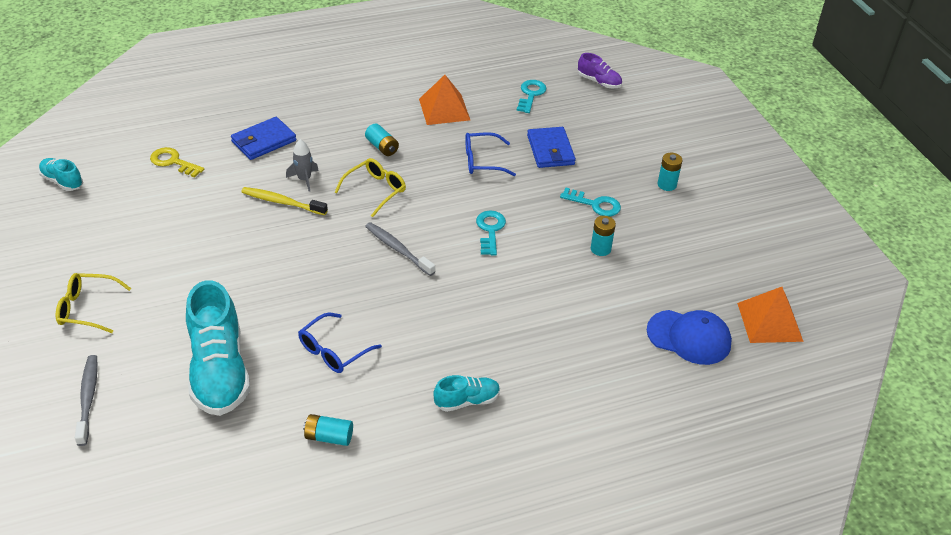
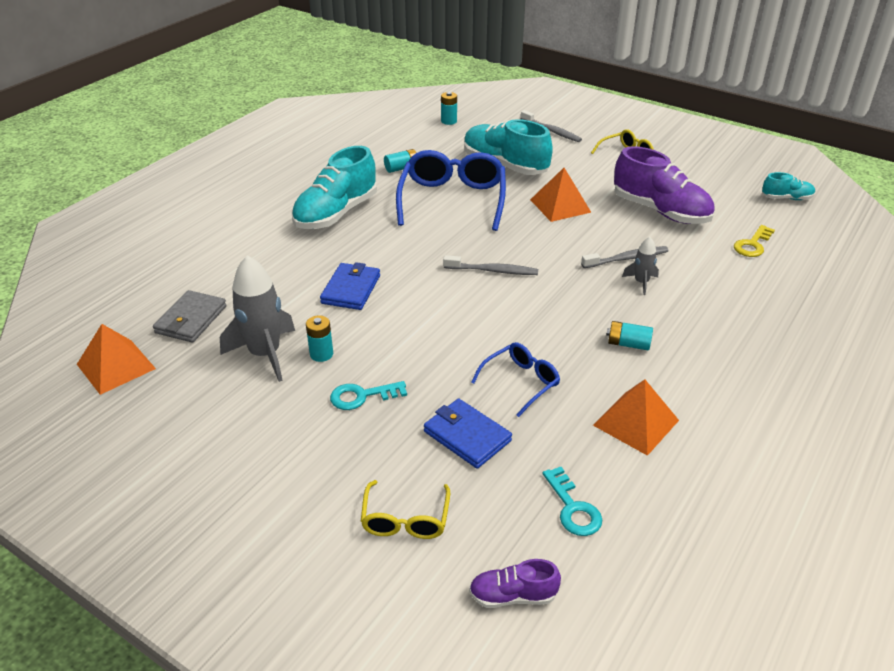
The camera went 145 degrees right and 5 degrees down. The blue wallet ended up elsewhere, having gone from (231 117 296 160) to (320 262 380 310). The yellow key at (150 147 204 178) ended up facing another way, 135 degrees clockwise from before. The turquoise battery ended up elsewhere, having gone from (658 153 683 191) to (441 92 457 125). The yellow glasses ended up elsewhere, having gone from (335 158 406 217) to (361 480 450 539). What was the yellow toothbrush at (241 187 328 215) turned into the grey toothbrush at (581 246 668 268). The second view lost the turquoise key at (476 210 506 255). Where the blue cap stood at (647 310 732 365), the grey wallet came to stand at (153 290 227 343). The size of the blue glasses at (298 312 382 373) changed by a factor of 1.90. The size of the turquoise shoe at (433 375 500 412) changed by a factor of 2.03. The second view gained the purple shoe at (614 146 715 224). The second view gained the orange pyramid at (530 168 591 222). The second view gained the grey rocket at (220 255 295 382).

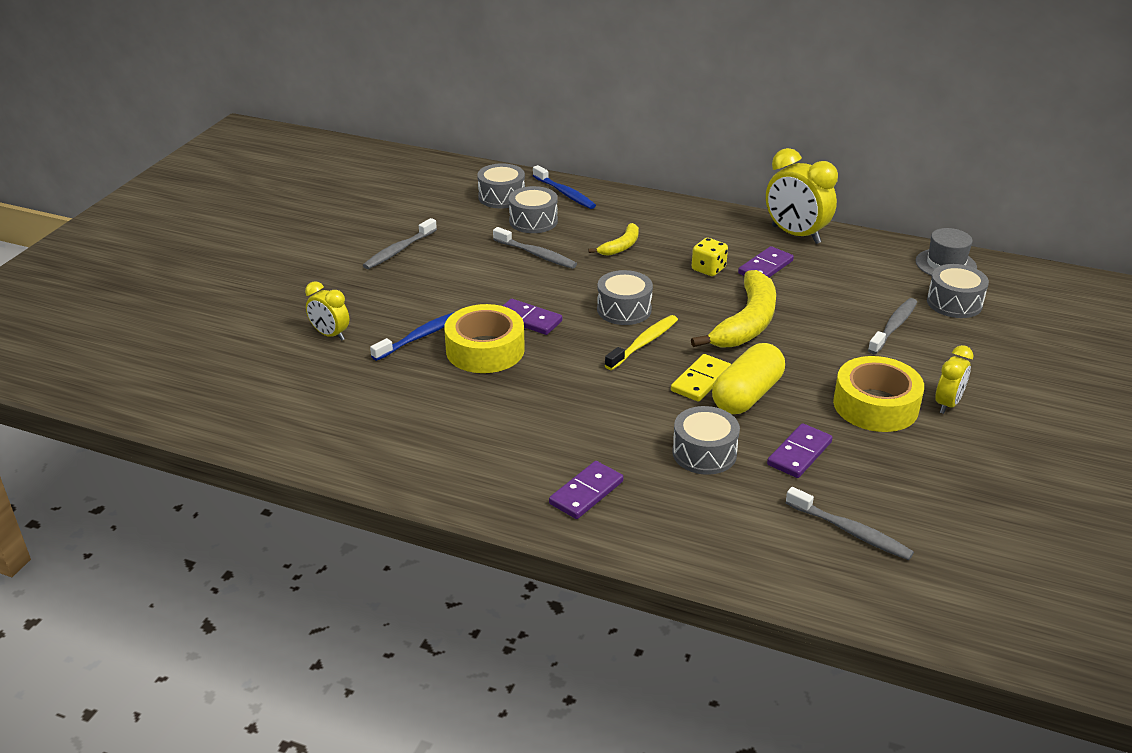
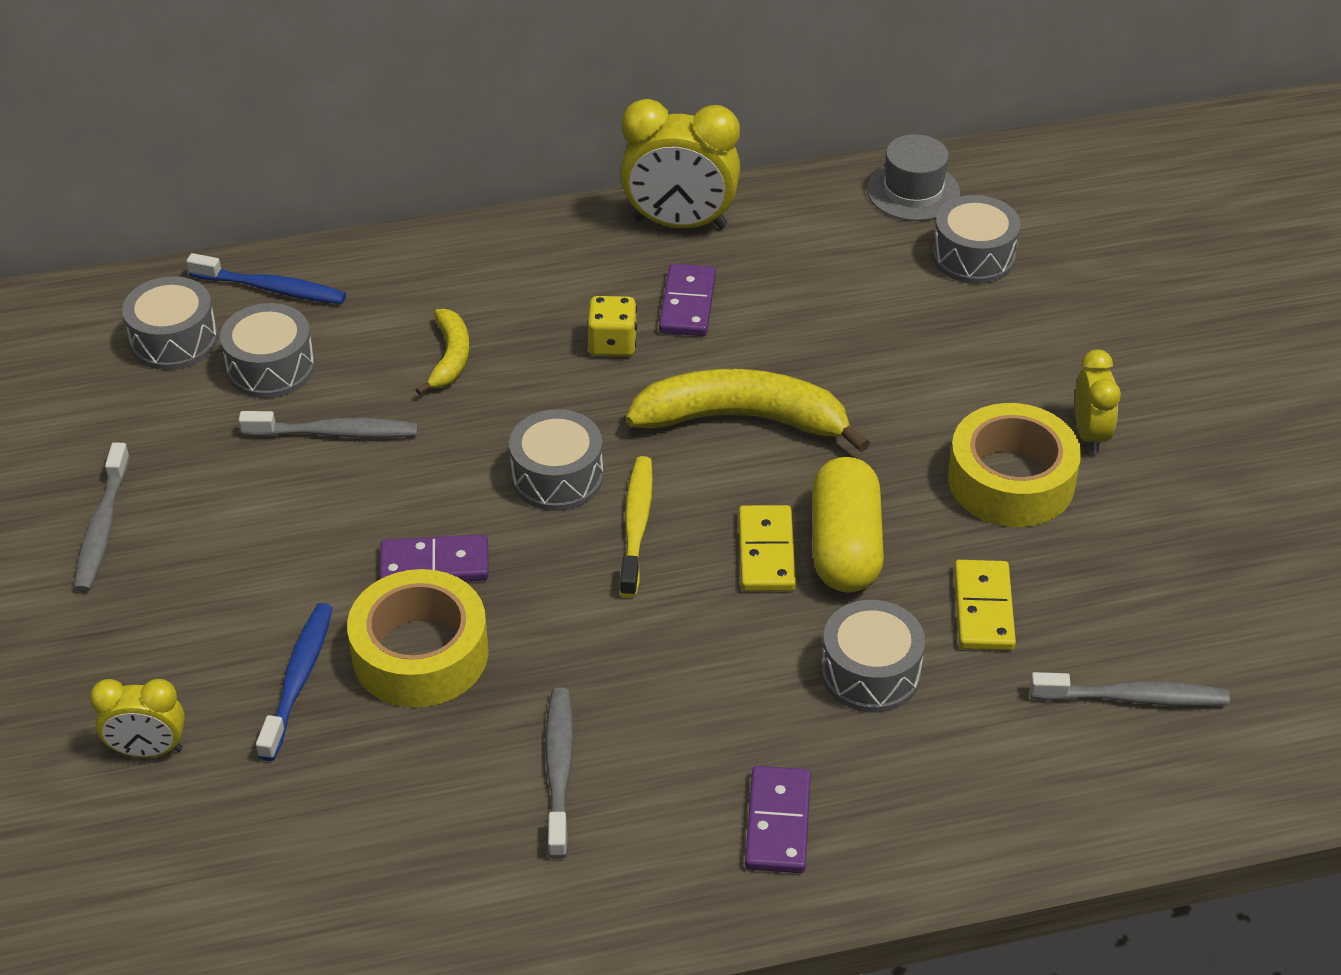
The camera went 35 degrees left and 10 degrees up. The yellow banana at (691 270 776 348) ended up facing another way, 75 degrees counterclockwise from before. The grey toothbrush ended up elsewhere, having gone from (868 298 917 354) to (545 688 574 859). What was the purple domino at (767 423 833 478) turned into the yellow domino at (954 560 1016 650).

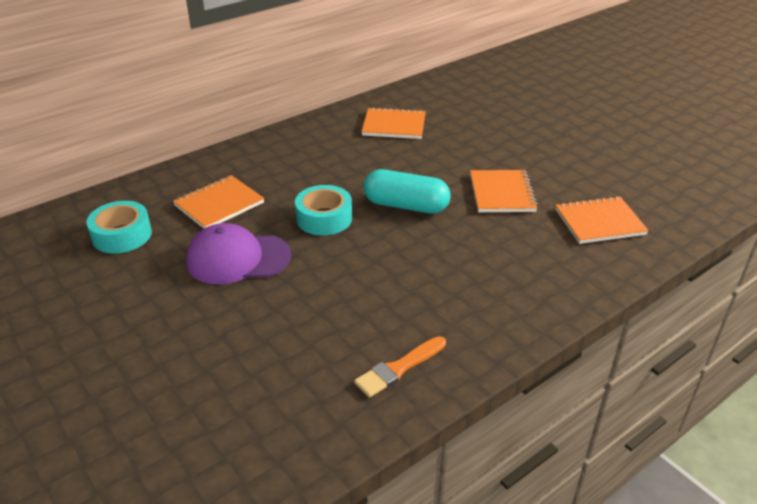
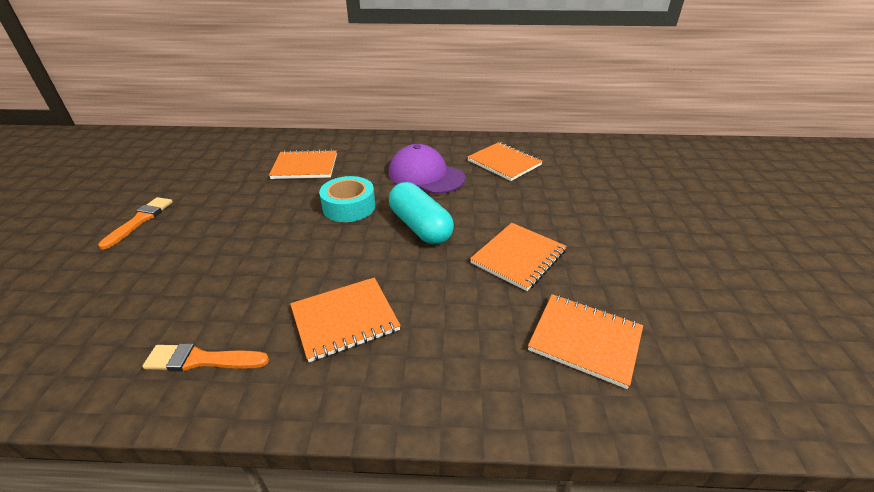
The camera went 40 degrees right and 0 degrees up. The second view lost the turquoise tape at (86 201 152 254). The purple cap ended up elsewhere, having gone from (186 223 291 284) to (389 144 465 194). The second view gained the orange brush at (98 197 173 250). The second view gained the orange notebook at (290 277 401 362).

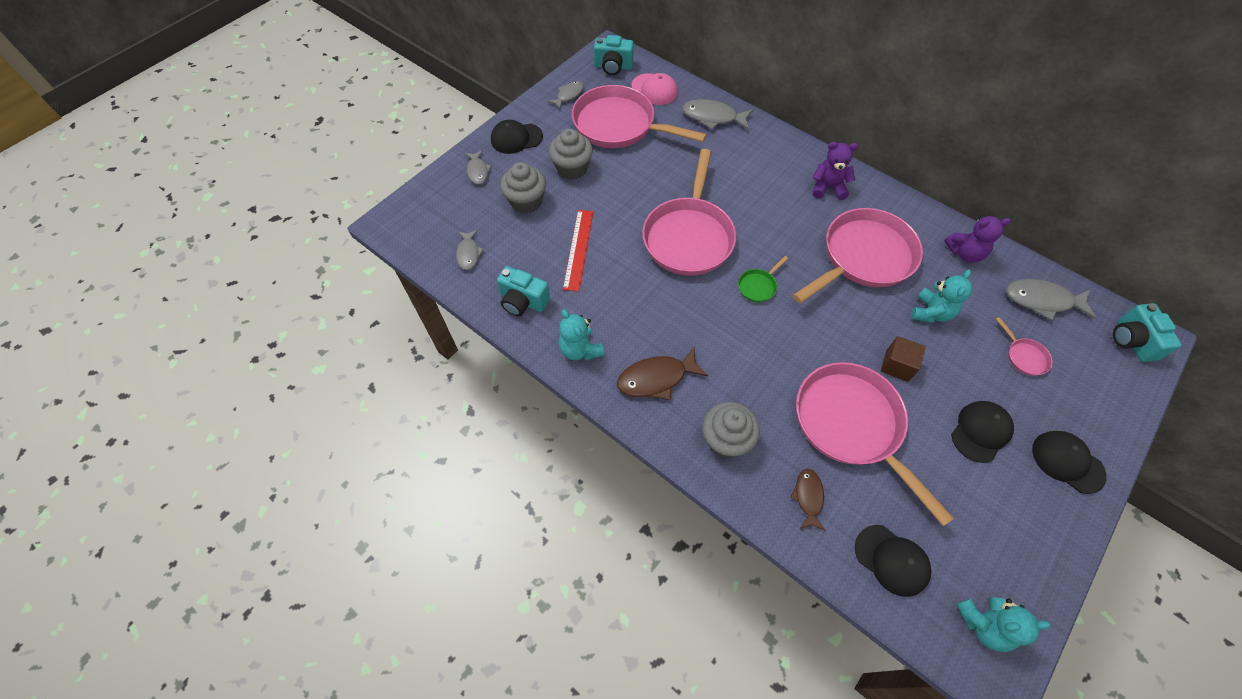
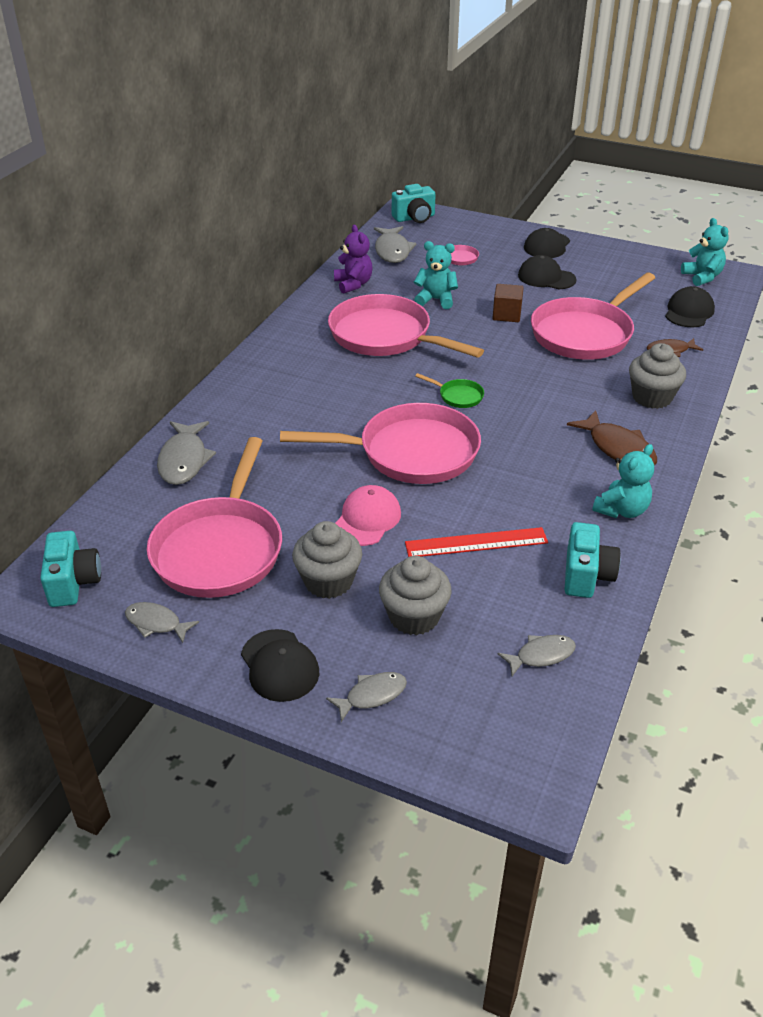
The camera went 105 degrees left and 20 degrees down. The pink cap ended up elsewhere, having gone from (631 73 678 105) to (335 485 401 546). The second view lost the purple teddy bear at (813 142 858 200).

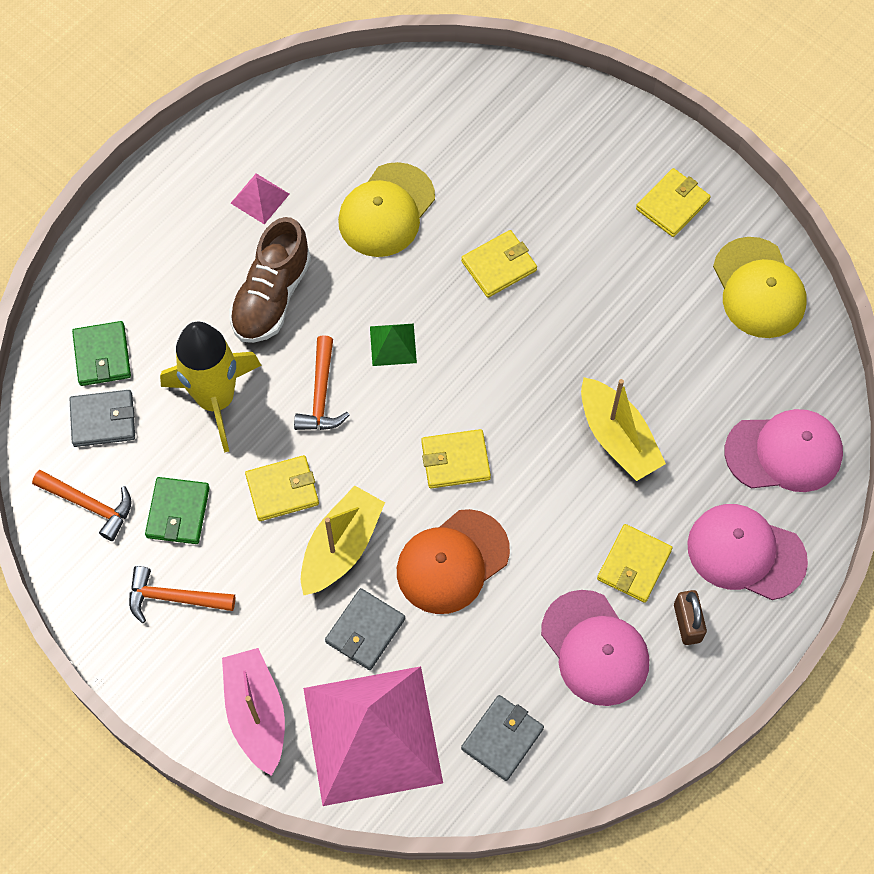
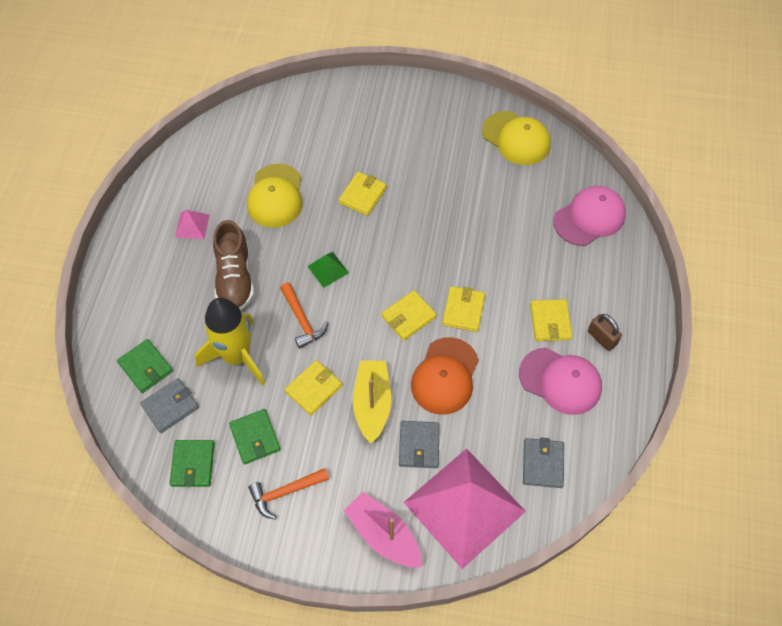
The camera went 30 degrees left and 5 degrees down. The yellow wallet ended up elsewhere, having gone from (636 168 711 237) to (442 286 485 332). The second view lost the yellow boat at (581 377 666 481). Where the orange hammer stood at (32 470 132 541), the green wallet came to stand at (169 440 215 487). The second view lost the pink cap at (687 504 808 600).

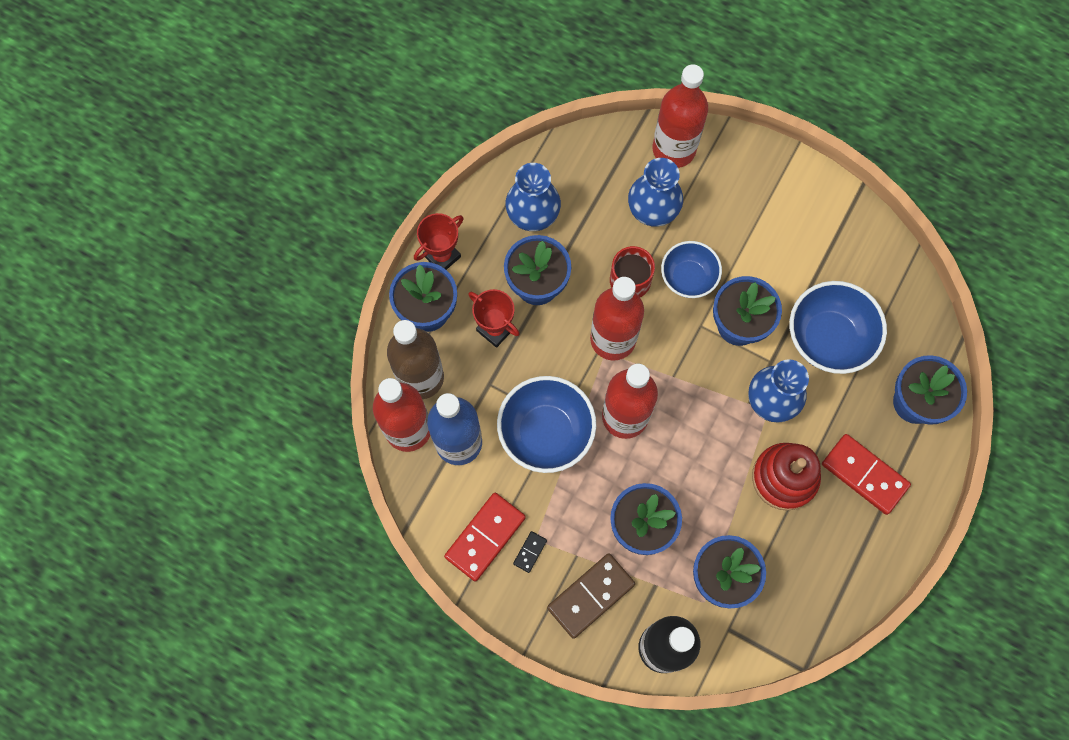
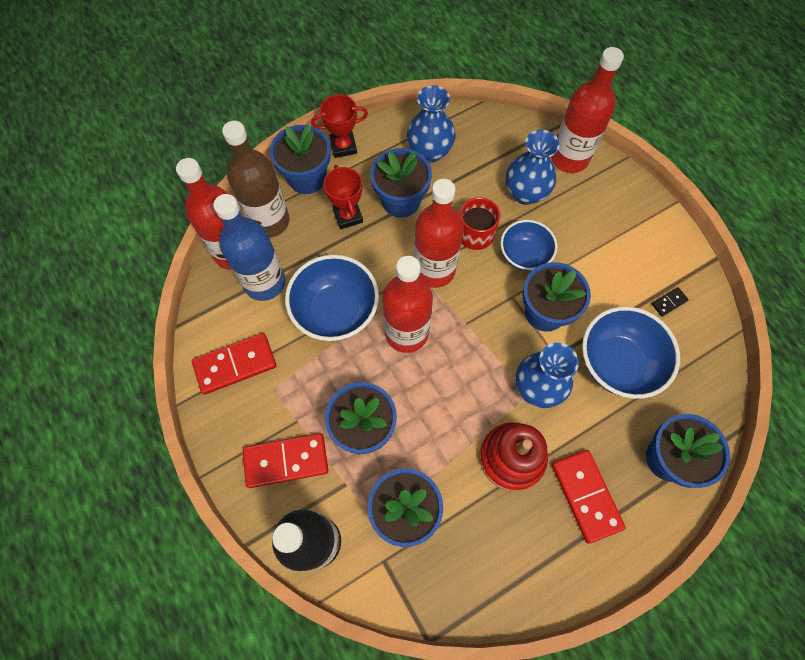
The camera went 30 degrees right and 5 degrees down. The black domino ended up elsewhere, having gone from (513 531 547 573) to (652 287 689 317). What was the brown domino at (547 553 635 639) turned into the red domino at (243 433 328 488).

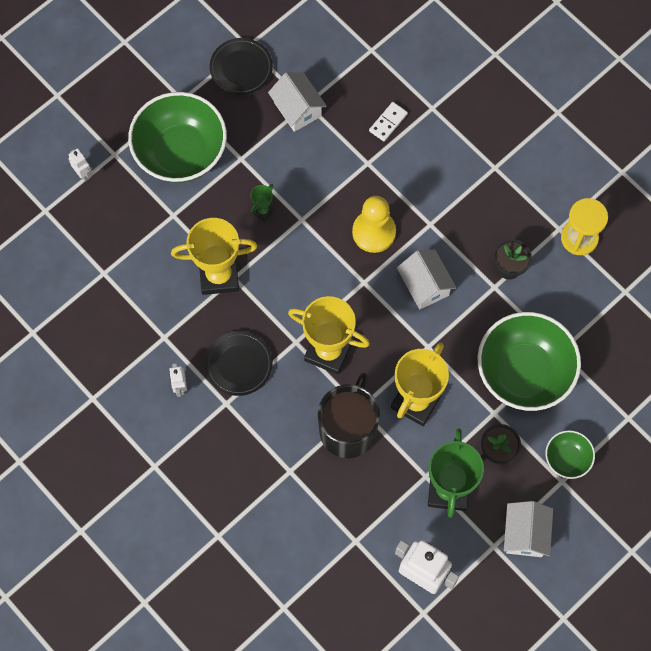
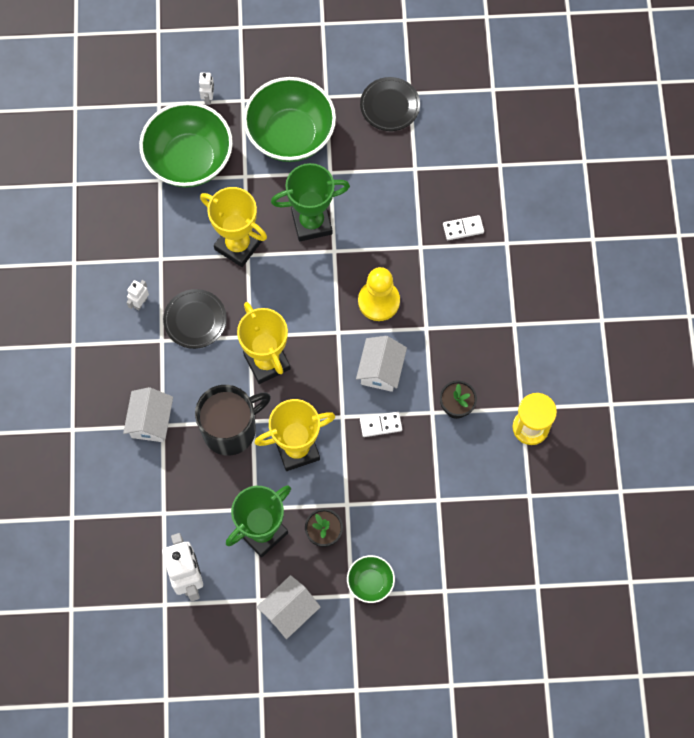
The camera went 40 degrees right and 0 degrees up. The white house ended up elsewhere, having gone from (268 72 327 132) to (123 387 173 442). The size of the green trophy at (250 184 274 221) changed by a factor of 2.26. The green bowl ended up elsewhere, having gone from (478 312 581 411) to (139 102 233 188). The second view gained the white domino at (360 412 402 437).

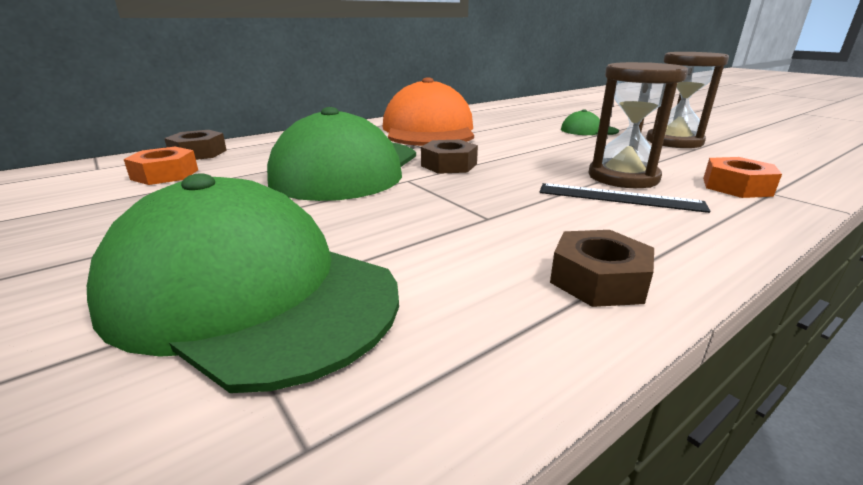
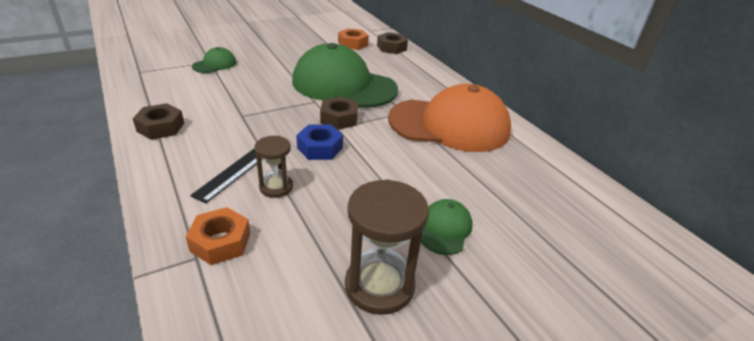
The camera went 95 degrees right and 10 degrees up. The size of the brown hourglass at (588 62 688 188) changed by a factor of 0.59. The size of the green cap at (87 173 399 393) changed by a factor of 0.43. The second view gained the blue nut at (296 124 343 160).

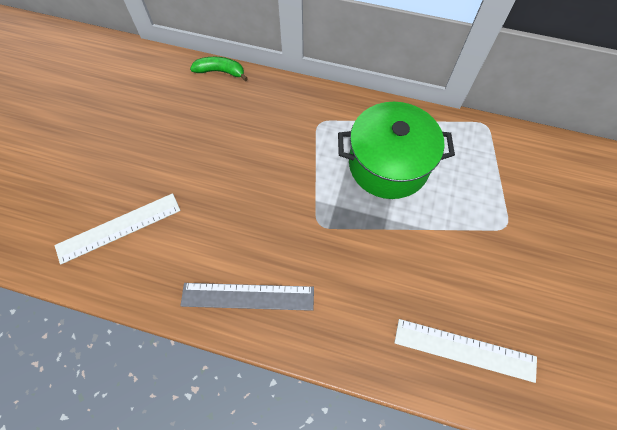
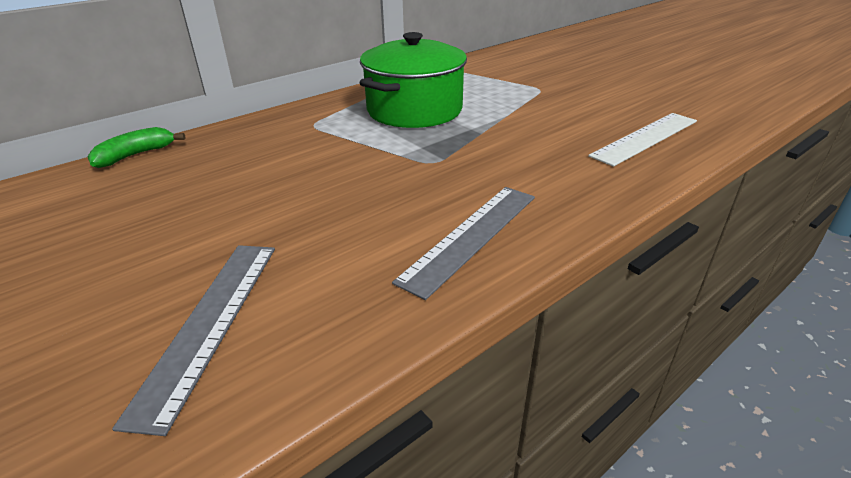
The camera went 55 degrees left and 30 degrees down. What was the white ruler at (55 193 181 264) turned into the grey ruler at (112 245 275 436).

